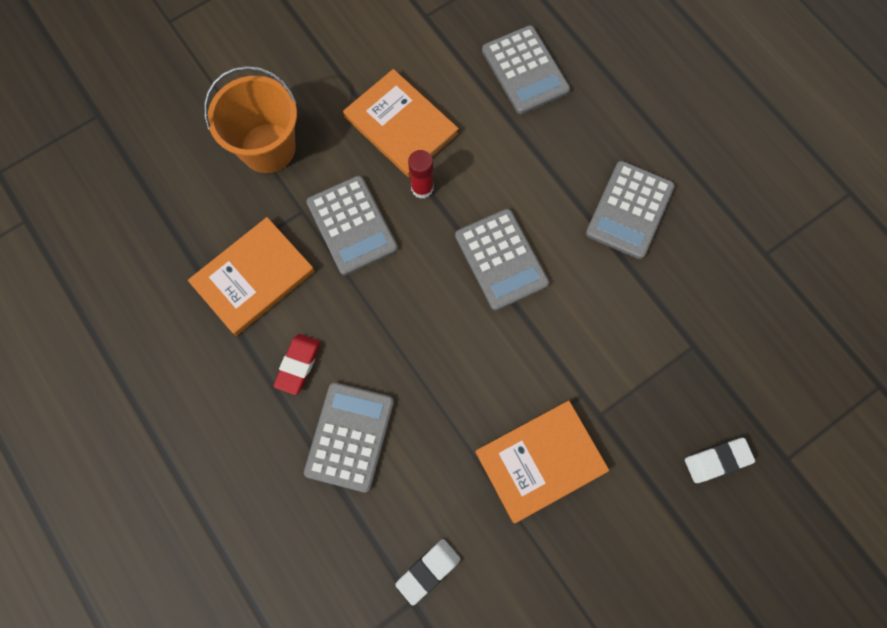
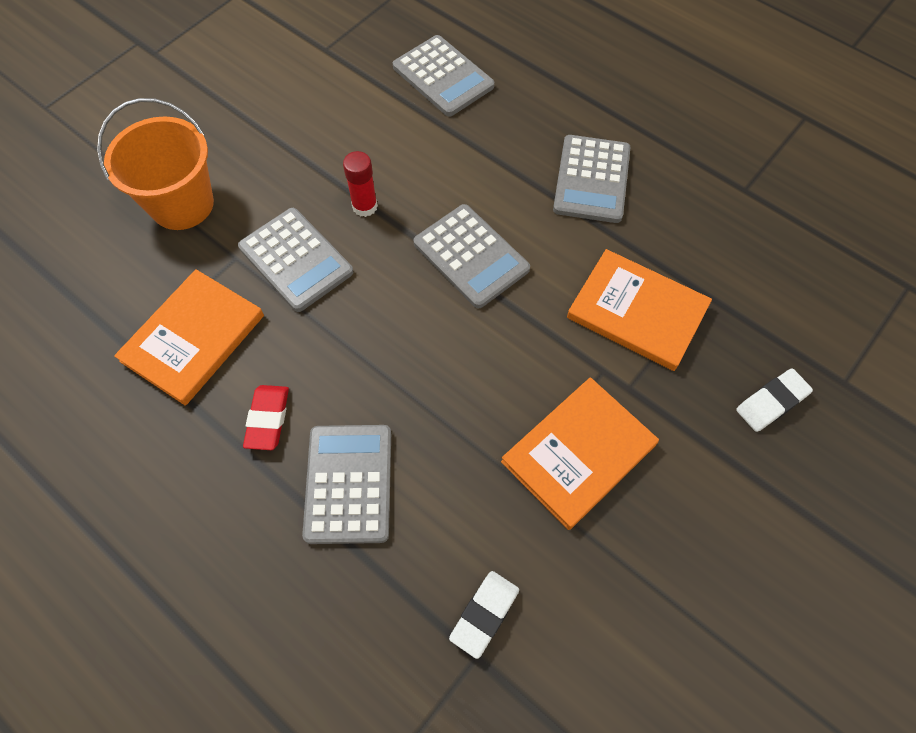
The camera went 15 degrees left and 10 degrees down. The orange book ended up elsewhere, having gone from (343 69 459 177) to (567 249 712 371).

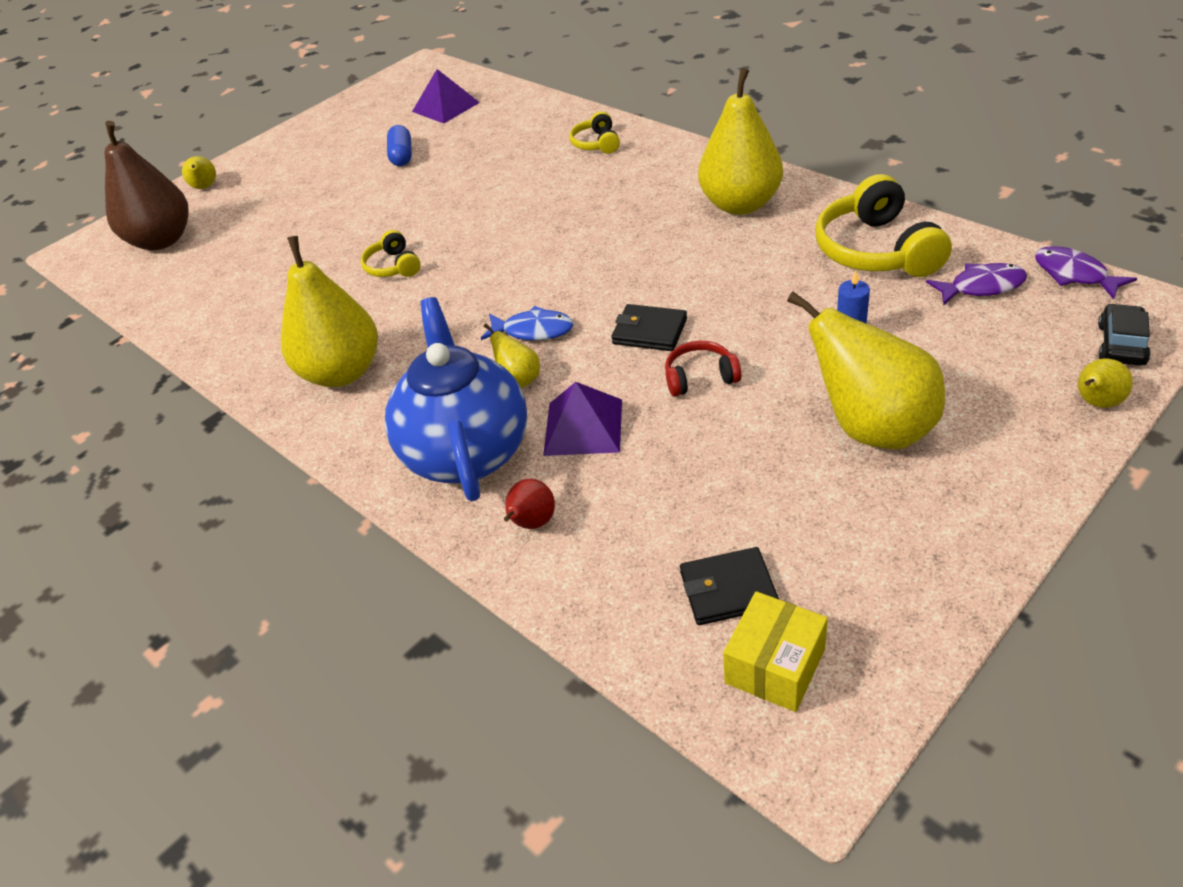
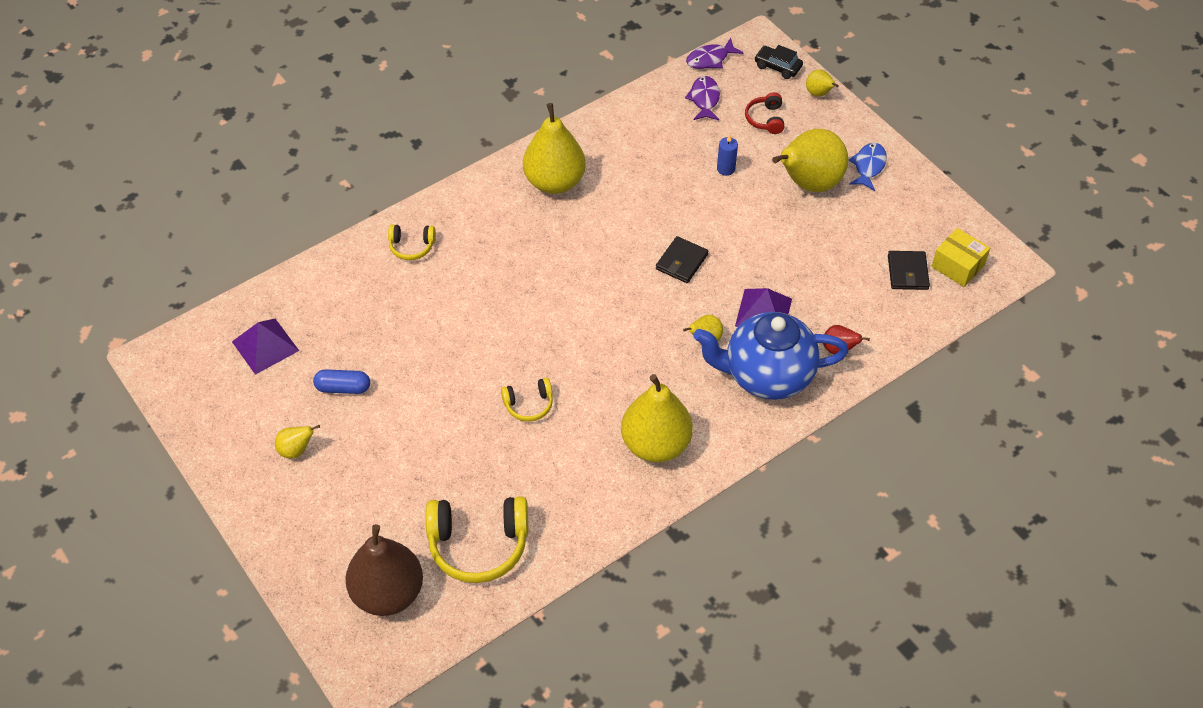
The camera went 85 degrees left and 10 degrees up. The yellow pear ended up elsewhere, having gone from (182 156 216 189) to (275 425 320 459). The yellow headphones ended up elsewhere, having gone from (815 174 952 277) to (426 496 528 583). The blue fish ended up elsewhere, having gone from (481 306 574 341) to (849 143 887 191). The red headphones ended up elsewhere, having gone from (665 341 742 396) to (745 92 784 134).

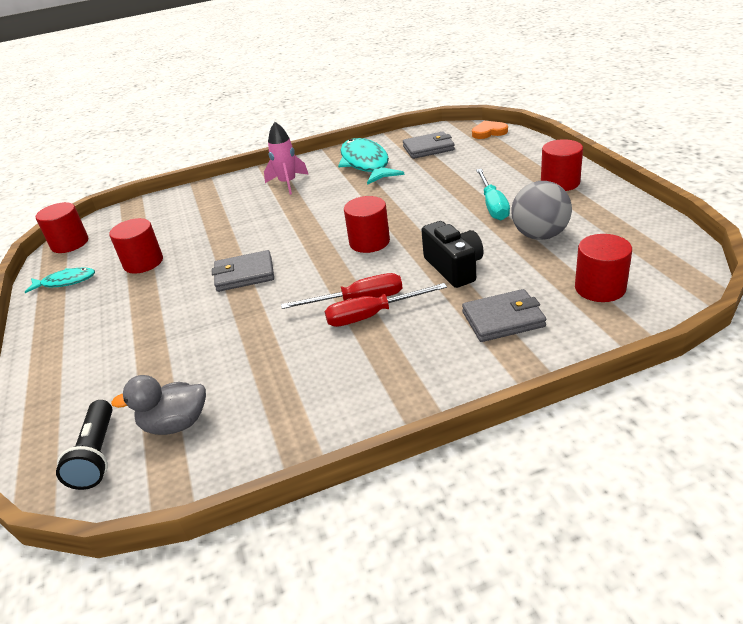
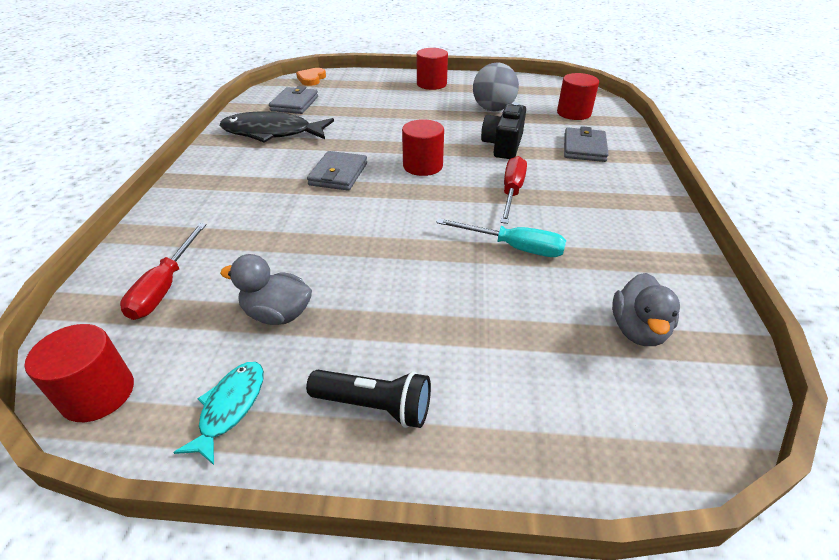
The camera went 70 degrees left and 5 degrees up. The second view lost the pink rocket at (264 122 309 195). What was the turquoise fish at (338 138 404 185) turned into the black fish at (220 112 334 143). The turquoise screwdriver ended up elsewhere, having gone from (476 169 510 221) to (436 218 566 257). Where the red cylinder stood at (109 218 163 274), the grey duck came to stand at (220 254 312 325). The black camera at (421 221 484 288) ended up facing another way, 75 degrees counterclockwise from before. The grey wallet ended up elsewhere, having gone from (212 250 274 292) to (307 151 367 191). The red screwdriver ended up elsewhere, having gone from (325 283 447 327) to (120 223 207 320). The black flashlight ended up elsewhere, having gone from (56 400 112 490) to (306 370 431 428).

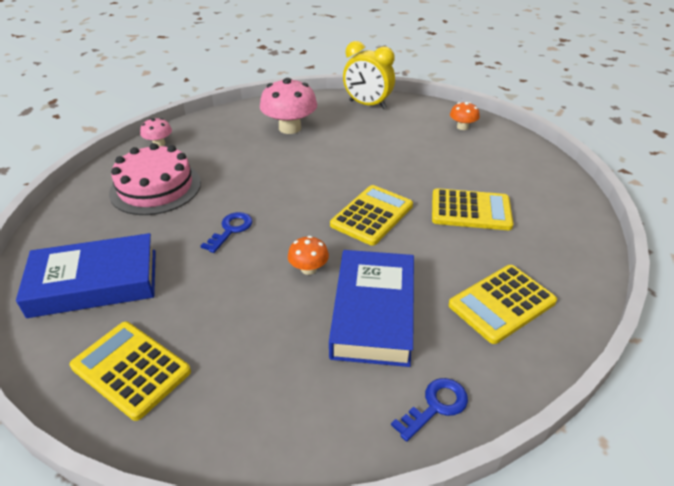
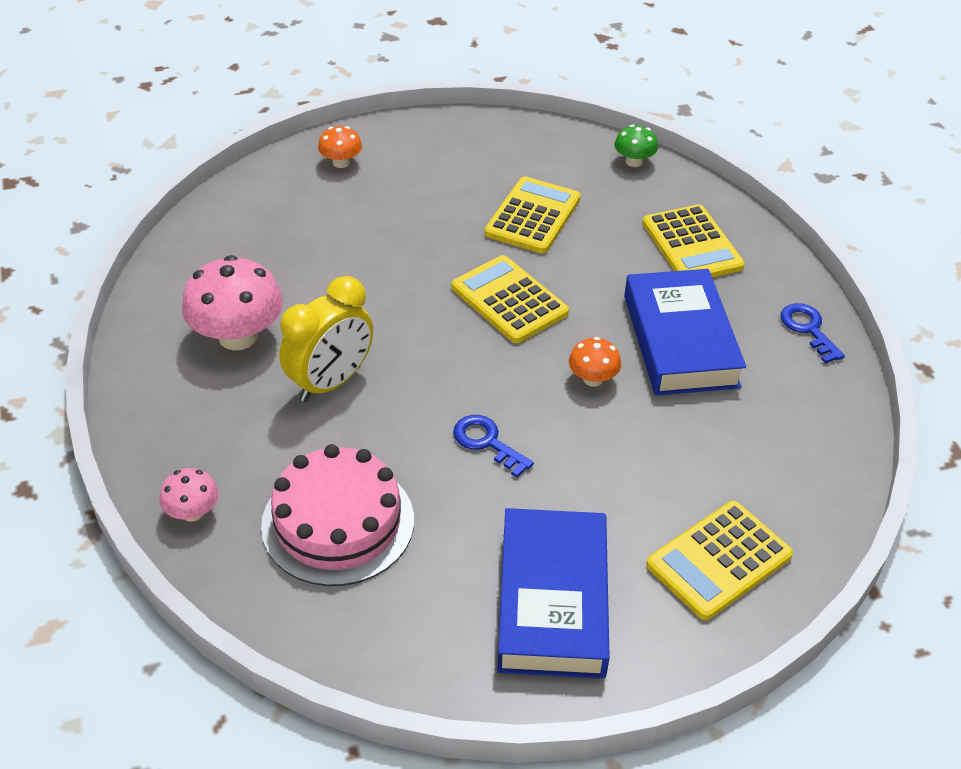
The camera went 75 degrees left and 5 degrees up. The yellow clock ended up elsewhere, having gone from (343 41 395 109) to (279 276 373 402). The blue book at (329 250 414 367) ended up facing another way, 60 degrees clockwise from before. The second view gained the green mushroom at (614 125 658 167).

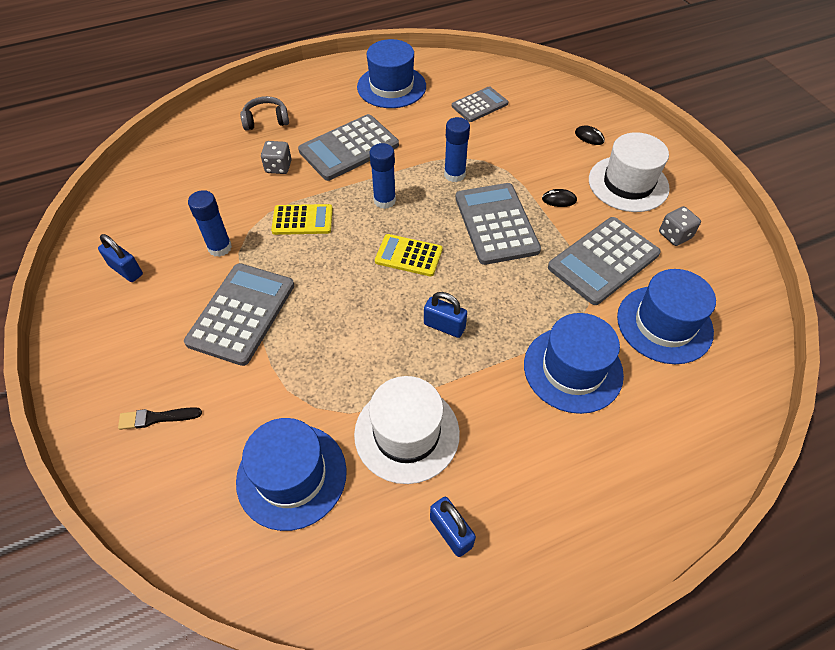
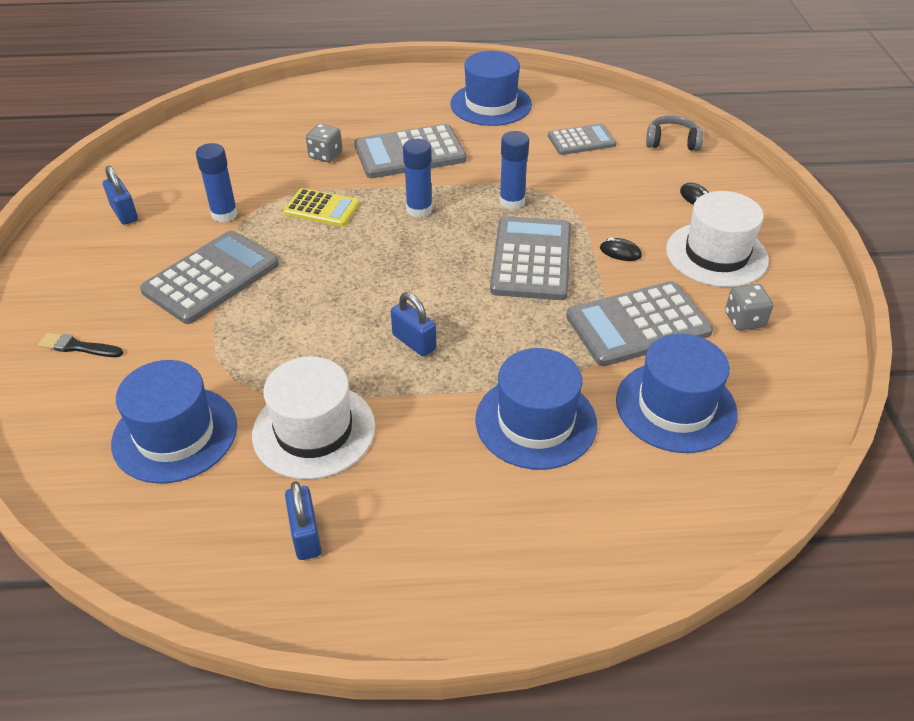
The camera went 20 degrees right and 10 degrees down. The grey headphones ended up elsewhere, having gone from (240 96 289 130) to (646 115 703 151). The second view lost the yellow calculator at (375 234 443 276).

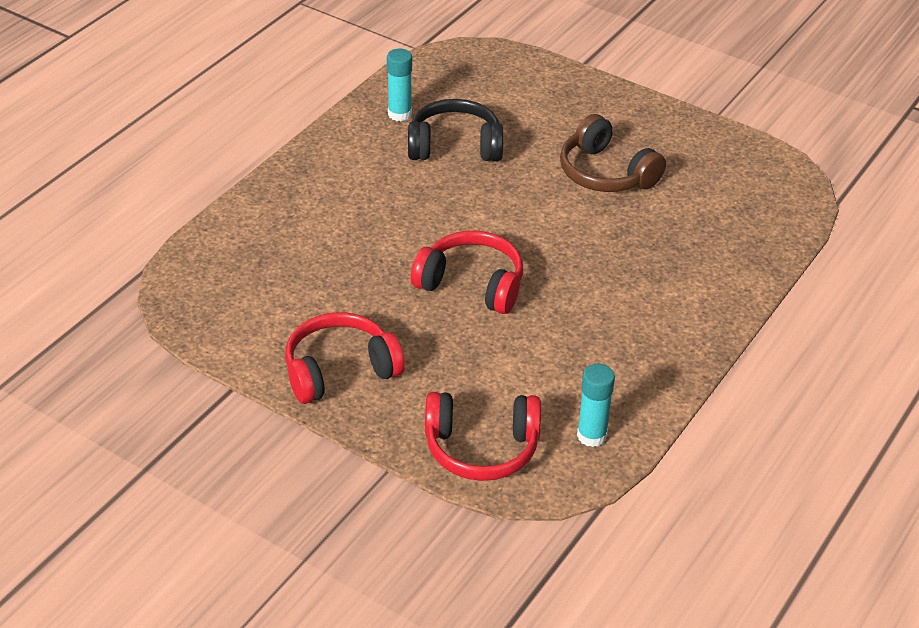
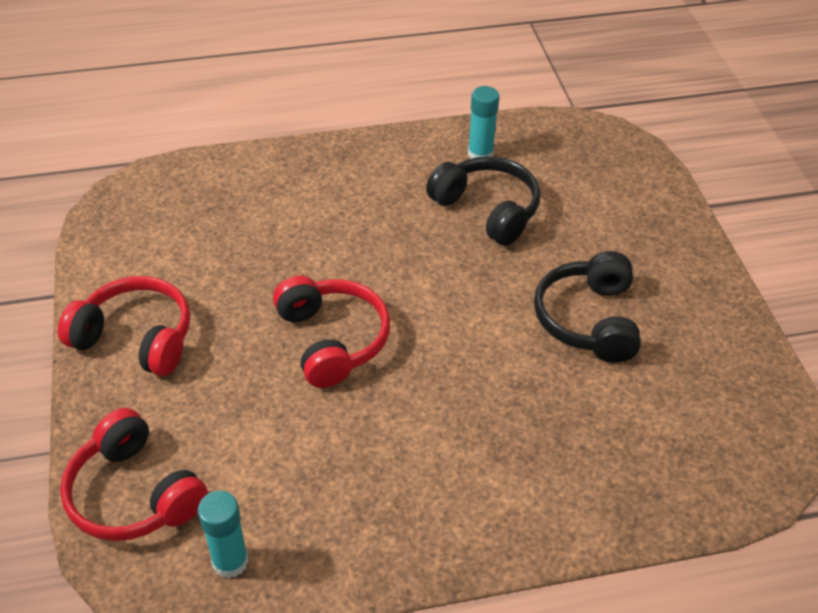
The camera went 45 degrees right and 5 degrees up. What was the brown headphones at (560 114 666 192) turned into the black headphones at (534 251 641 363).

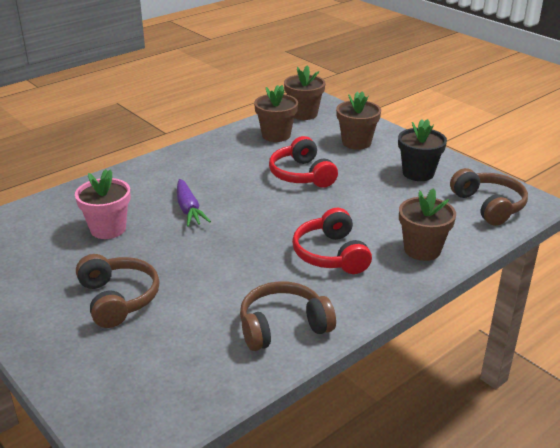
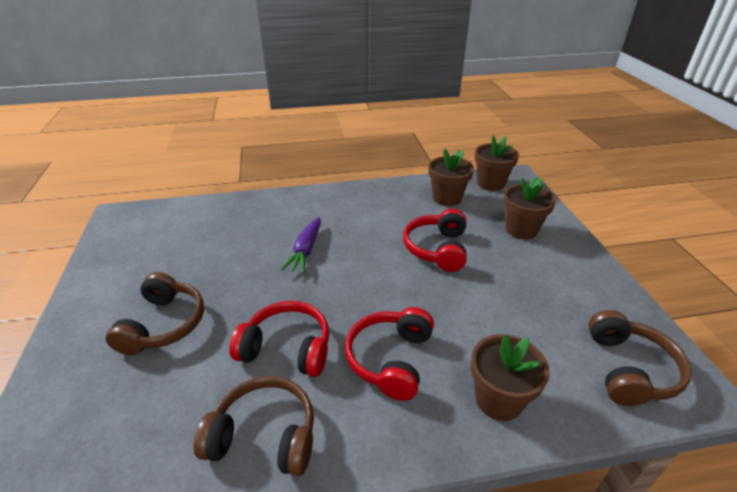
The camera went 30 degrees right and 5 degrees up. The second view lost the black flower pot at (398 119 447 181). The second view lost the pink flower pot at (75 169 130 239). The second view gained the red headphones at (229 301 329 377).

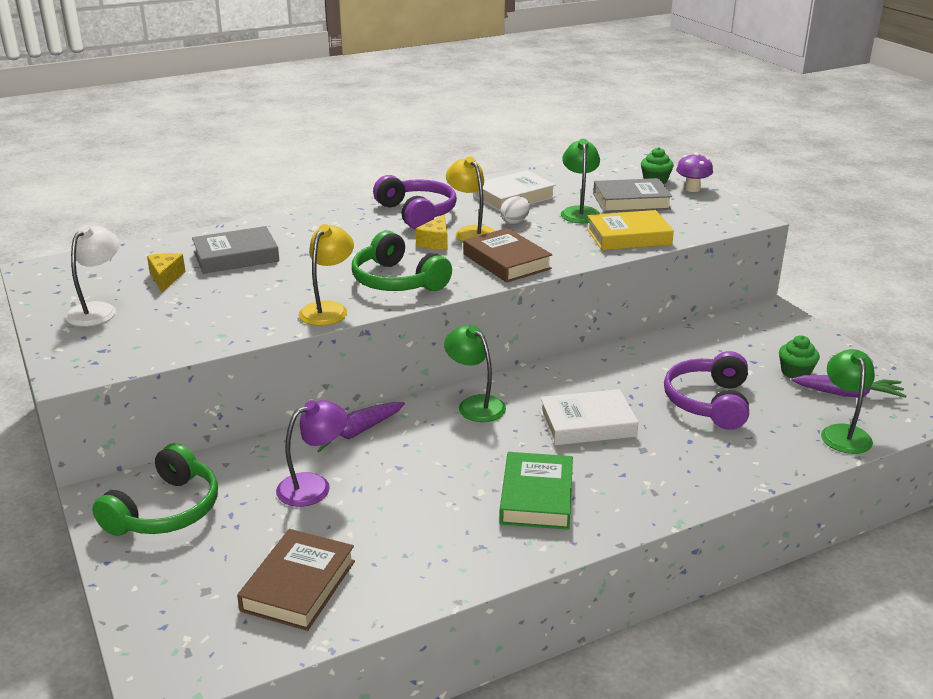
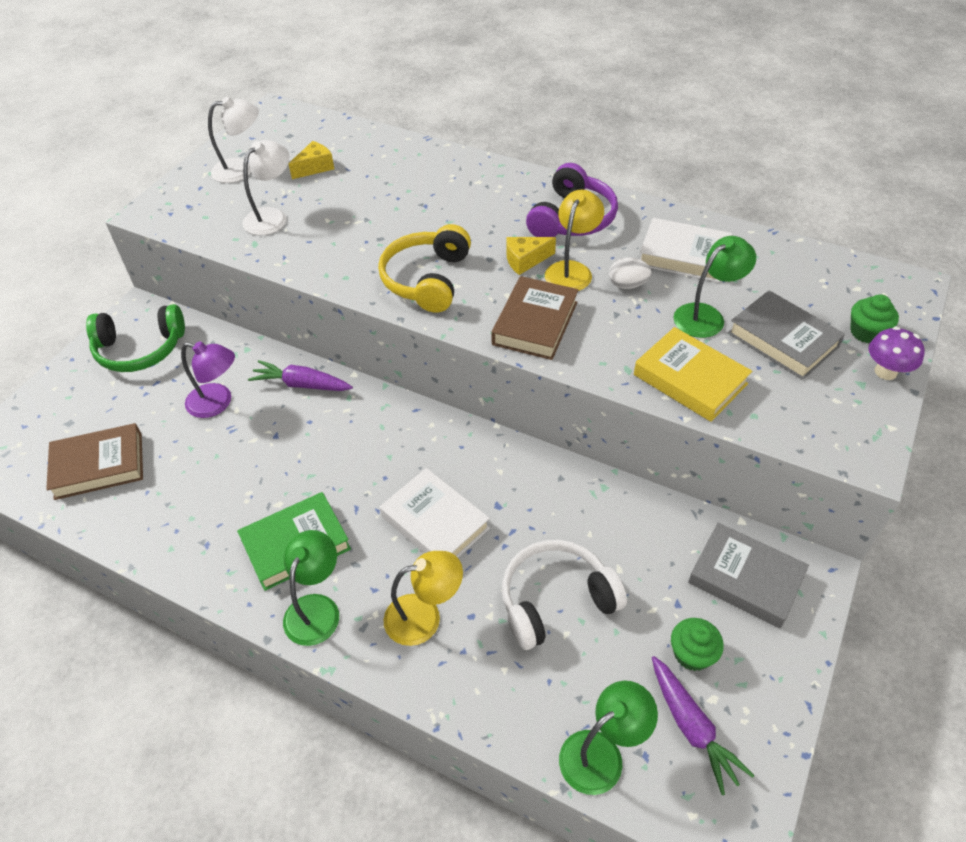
The camera went 55 degrees right and 20 degrees up. The yellow lamp ended up elsewhere, having gone from (299 224 354 326) to (383 551 463 646). The grey book ended up elsewhere, having gone from (192 226 279 274) to (688 523 809 628). What was the green headphones at (352 231 452 291) turned into the yellow headphones at (378 224 471 313). The green lamp ended up elsewhere, having gone from (444 325 506 422) to (283 530 339 646). What was the purple headphones at (664 351 749 430) turned into the white headphones at (502 540 627 650). The second view gained the white lamp at (242 140 289 235).

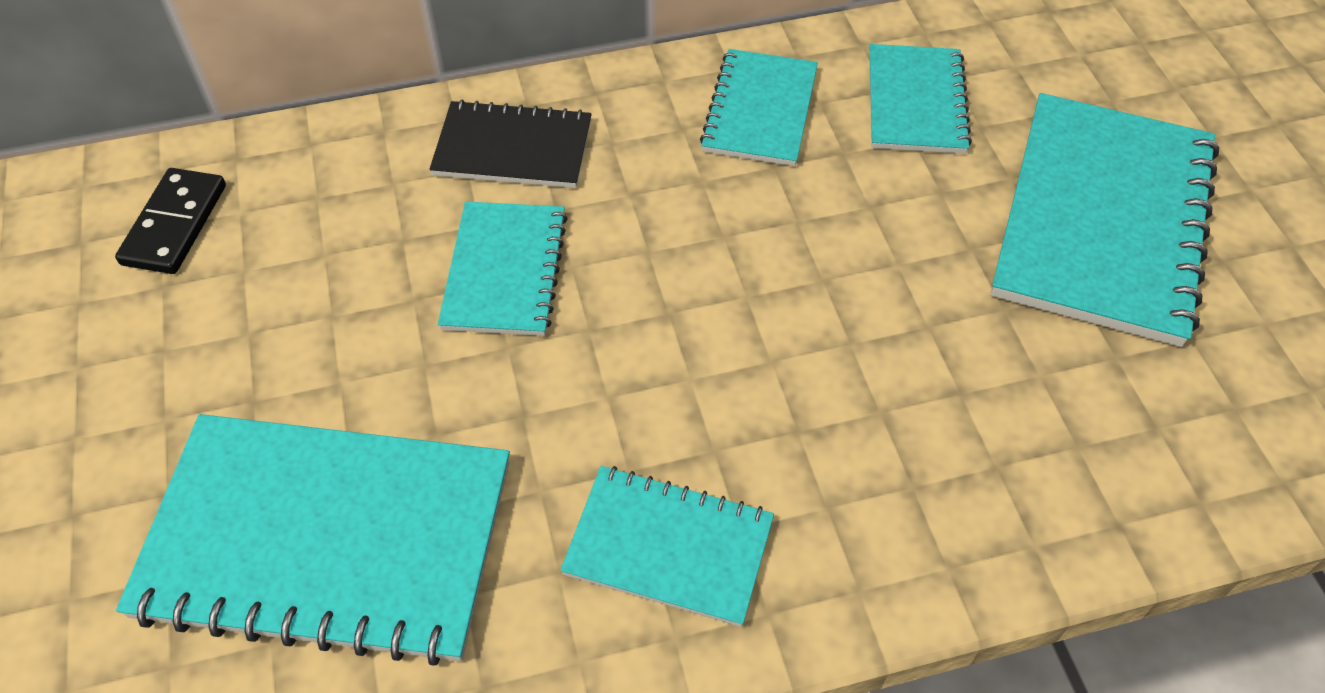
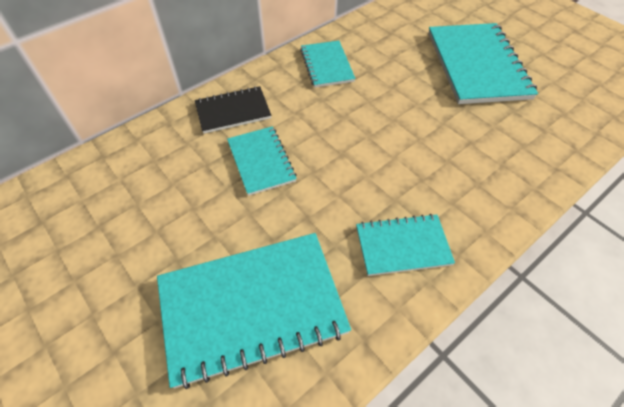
The camera went 25 degrees left and 0 degrees up. The second view lost the turquoise notebook at (869 44 972 154). The second view lost the black domino at (115 168 226 274).

